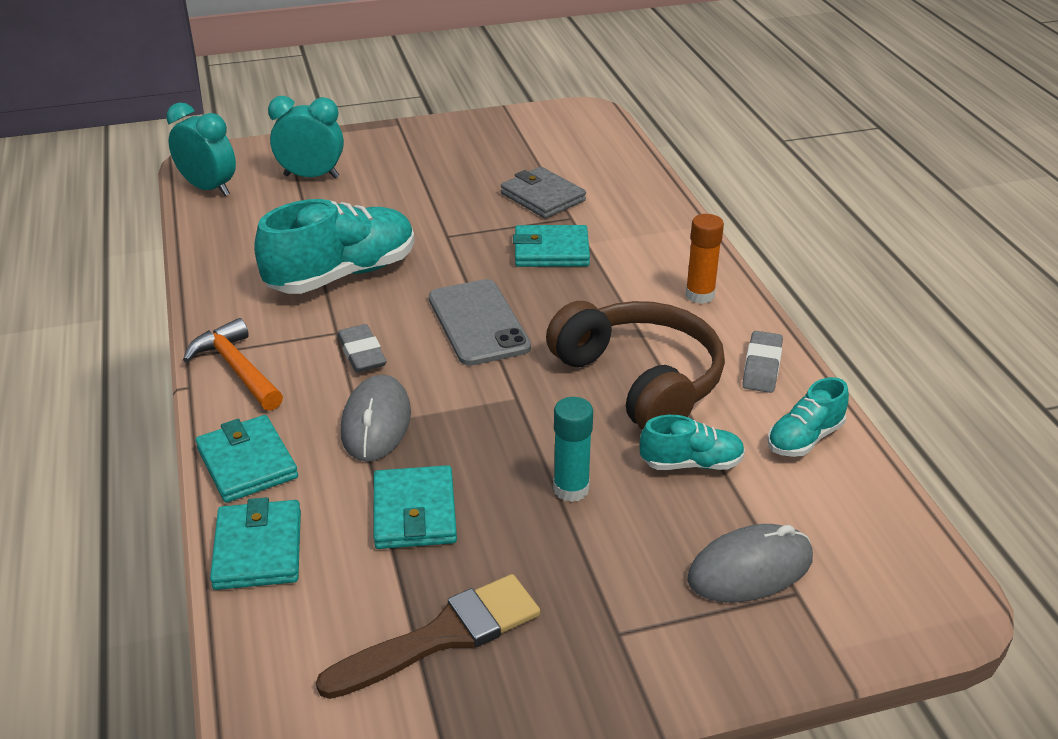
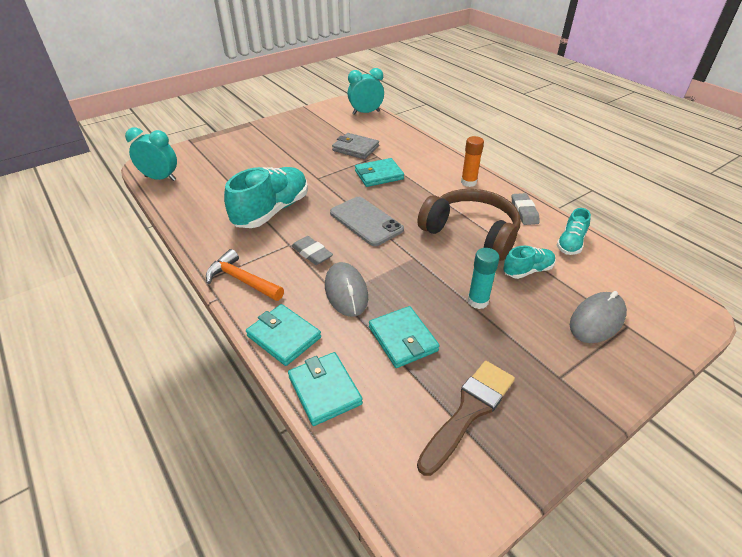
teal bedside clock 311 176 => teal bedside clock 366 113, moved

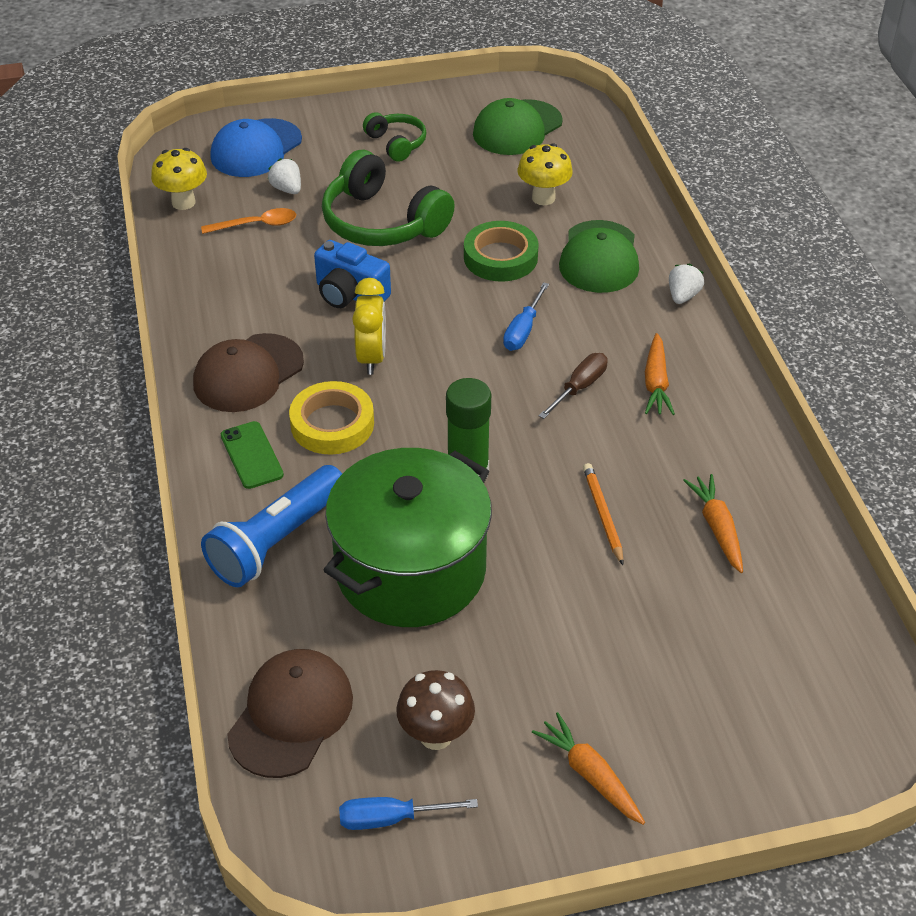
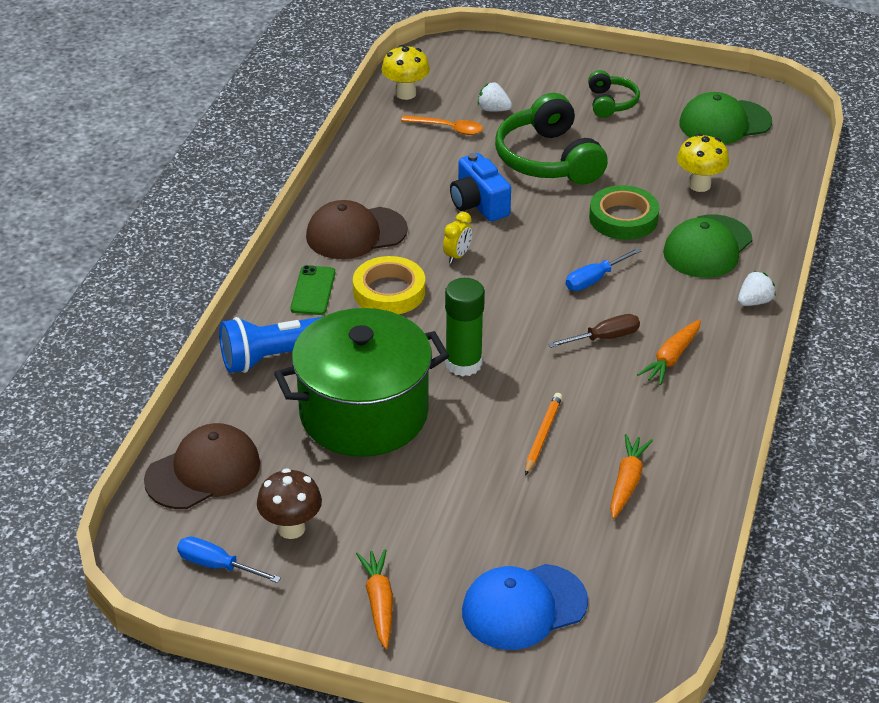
royal blue peaked cap 256 149 => royal blue peaked cap 523 607, moved
snow-white toy strawberry 287 189 => snow-white toy strawberry 493 109, 60 degrees counterclockwise
bright yellow bedside clock 371 357 => bright yellow bedside clock 457 256, x0.63

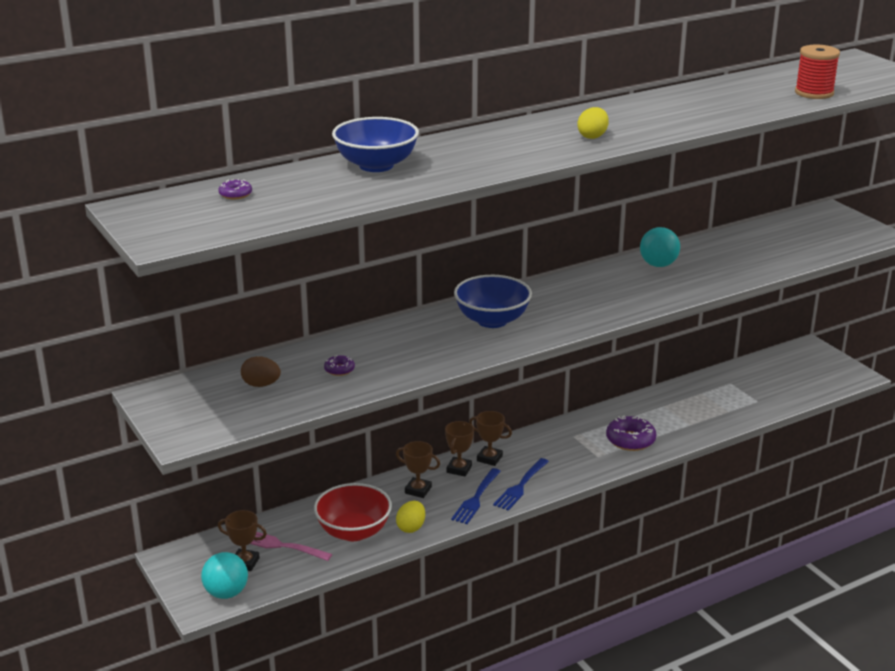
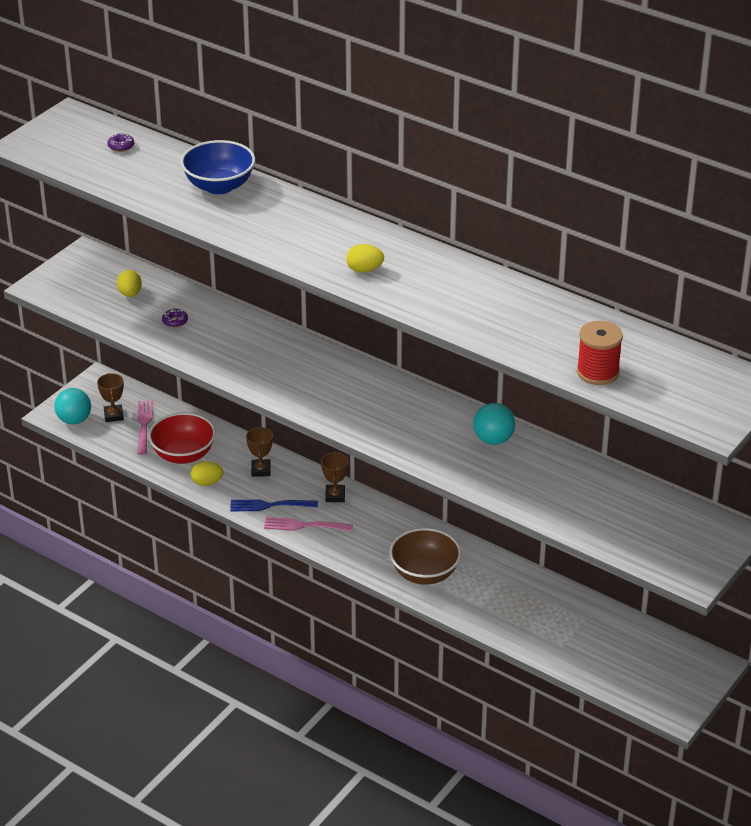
royal blue bowl 492 320 => nothing
russet egg 261 385 => bright yellow egg 130 294
purple doughnut 630 440 => russet bowl 424 573
russet trophy 459 469 => nothing
royal blue dinner fork 521 486 => rosy dinner fork 305 525

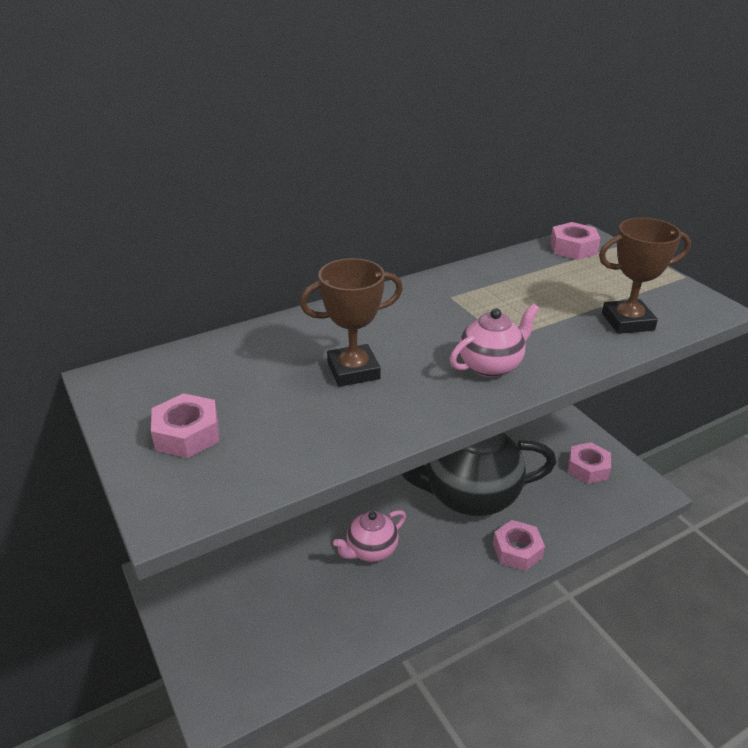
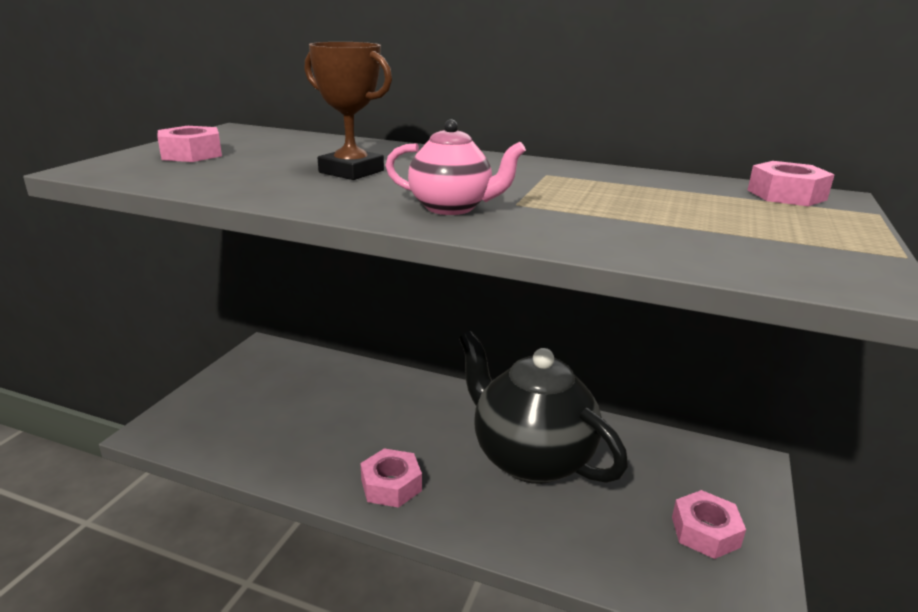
russet trophy 627 322 => nothing
rosy teapot 371 550 => nothing
rosy hex nut 517 550 => rosy hex nut 391 485, moved

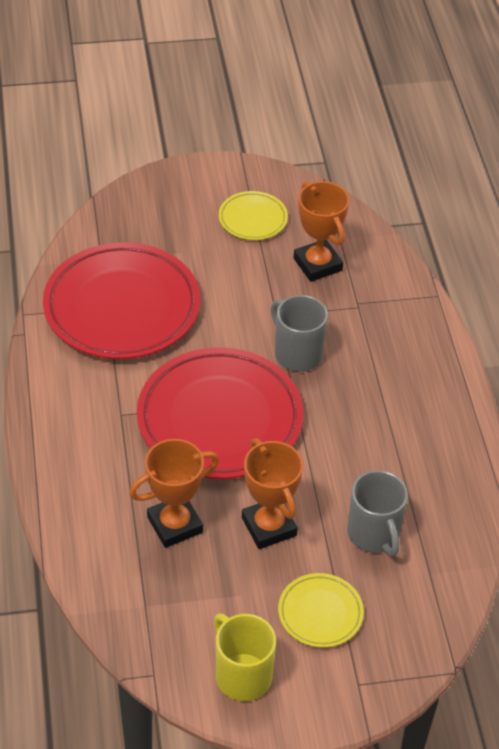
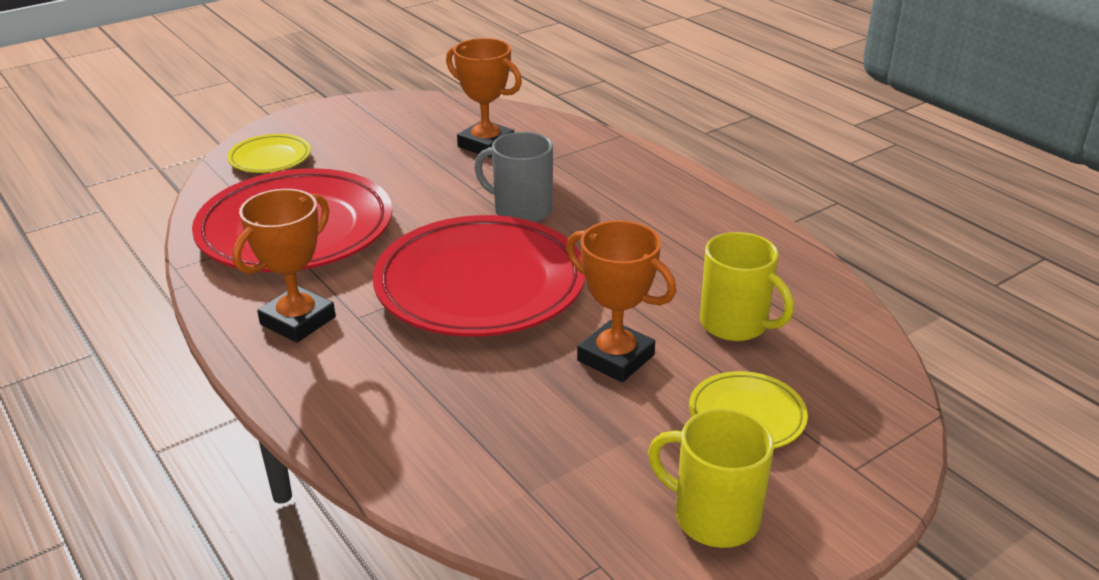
bright yellow flat dish 253 219 => bright yellow flat dish 270 158, moved
orange trophy 175 525 => orange trophy 298 321, moved
gray mug 374 534 => bright yellow mug 735 324

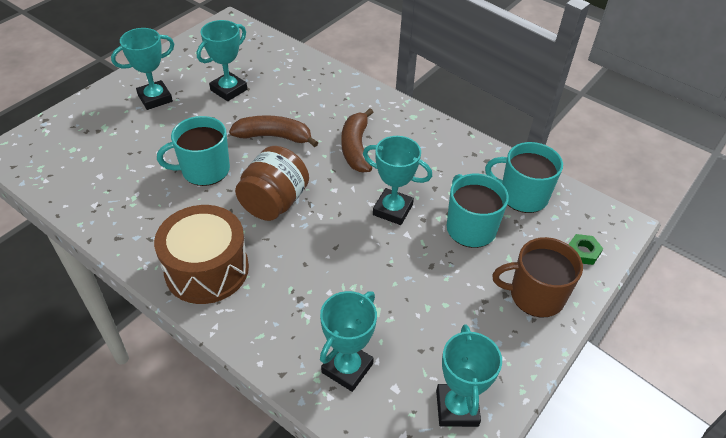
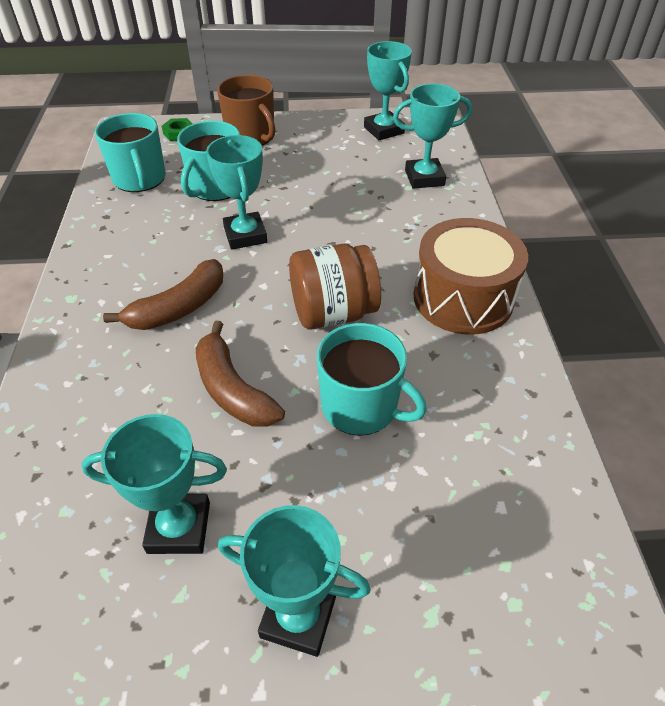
teal trophy 457 408 => teal trophy 384 130, 75 degrees counterclockwise

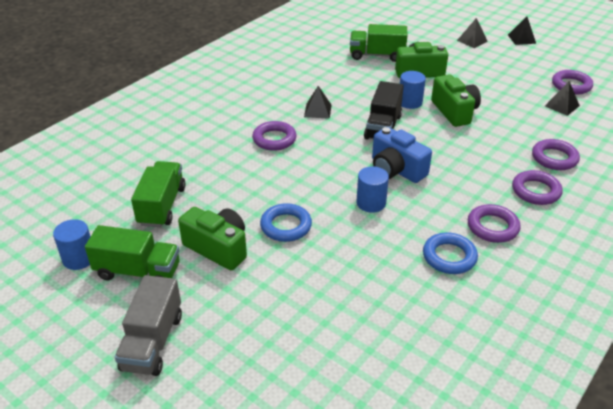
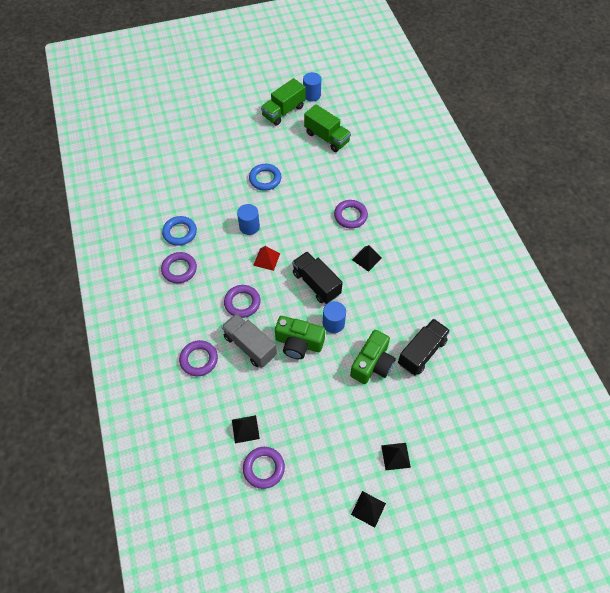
emerald truck 377 55 => black truck 421 352
royal blue photo camera 396 170 => red pyramid 266 259
purple ring 535 191 => purple ring 242 303, moved
emerald photo camera 218 248 => nothing
gray truck 152 342 => gray truck 250 346, moved

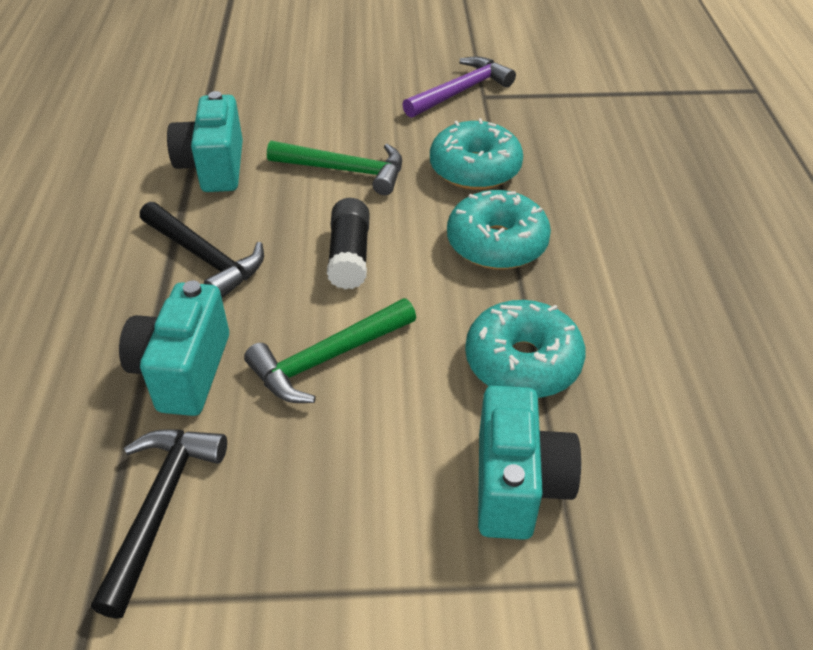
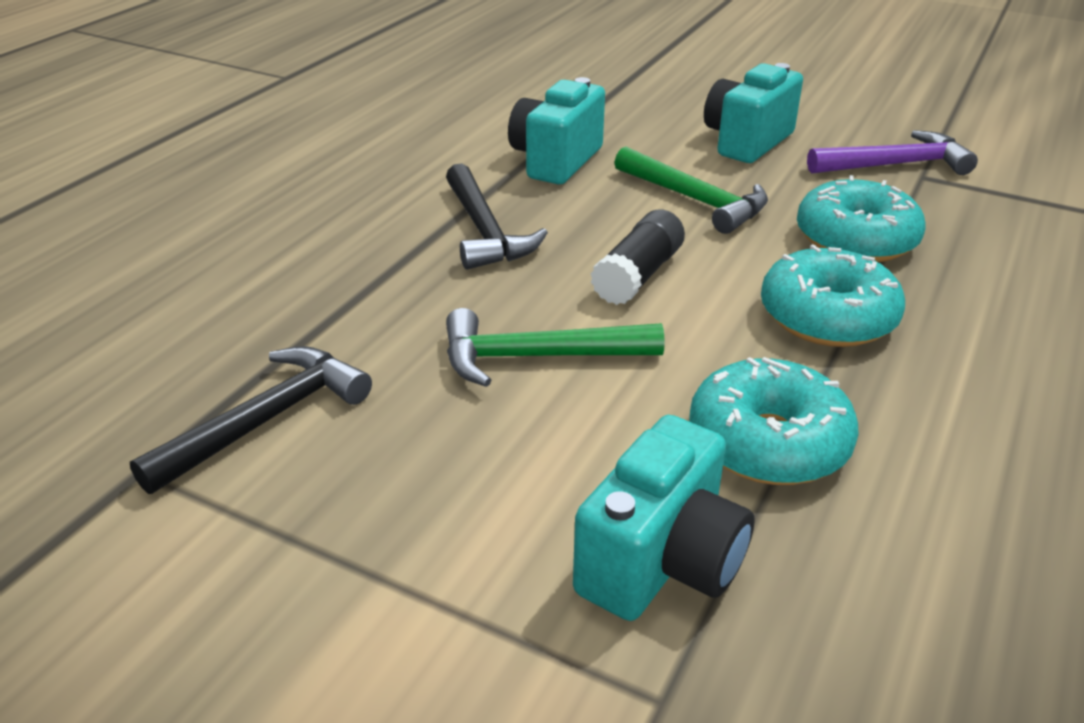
teal photo camera 183 371 => teal photo camera 746 142, moved

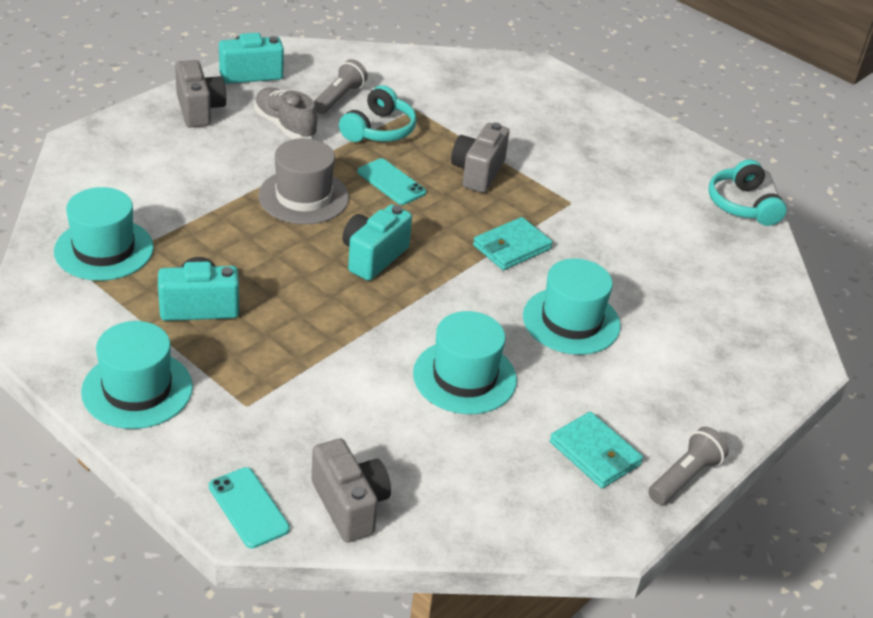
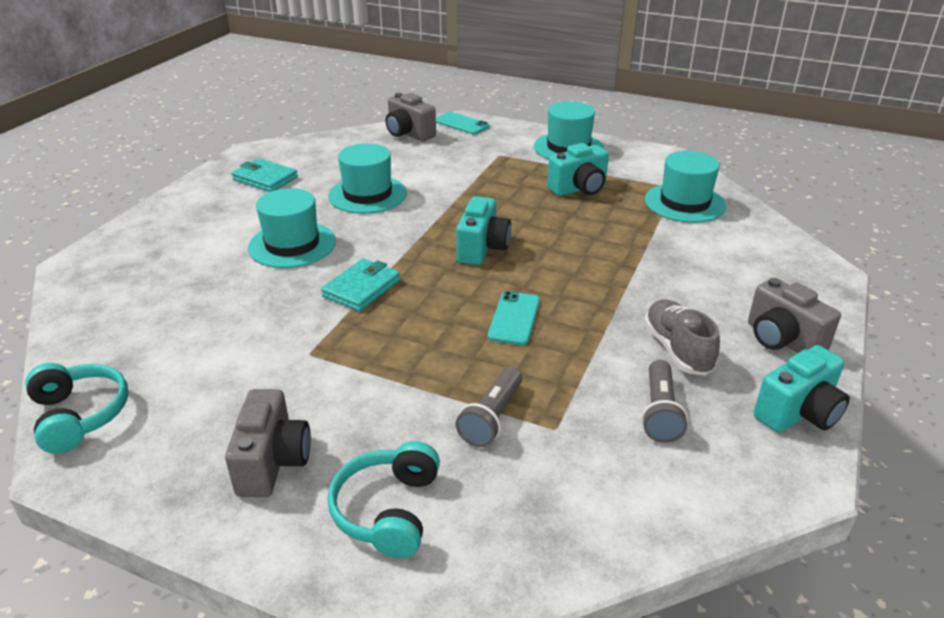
teal headset 379 130 => teal headset 388 510, moved
gray shoe 285 126 => gray shoe 677 350, 135 degrees counterclockwise
gray photo camera 478 172 => gray photo camera 273 462, moved
gray hat 303 197 => nothing
teal smartphone 391 182 => teal smartphone 514 318, 75 degrees clockwise
gray flashlight 685 477 => gray flashlight 492 418, moved

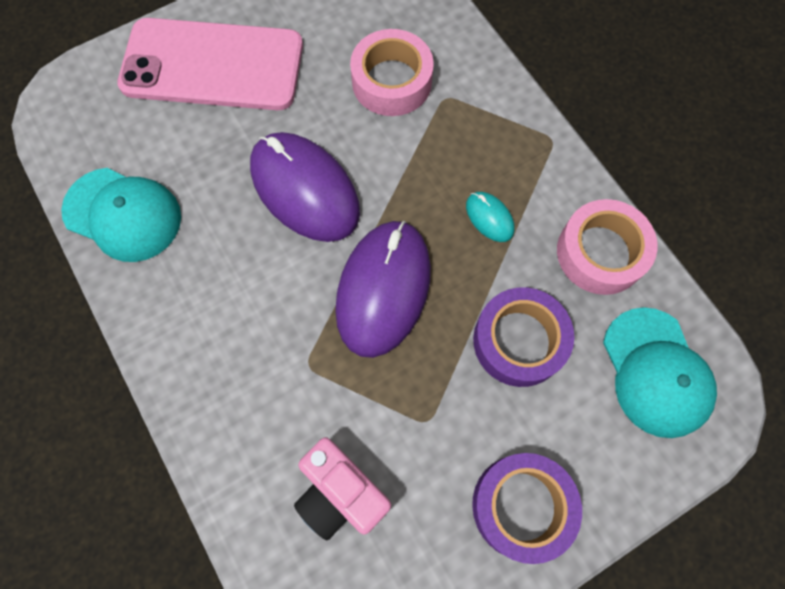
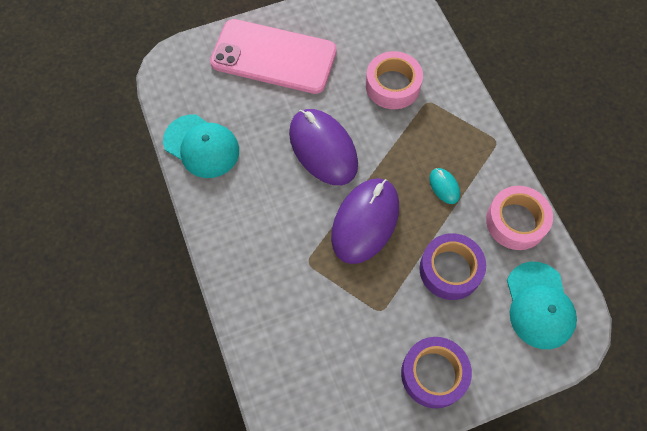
rosy photo camera 341 493 => nothing

